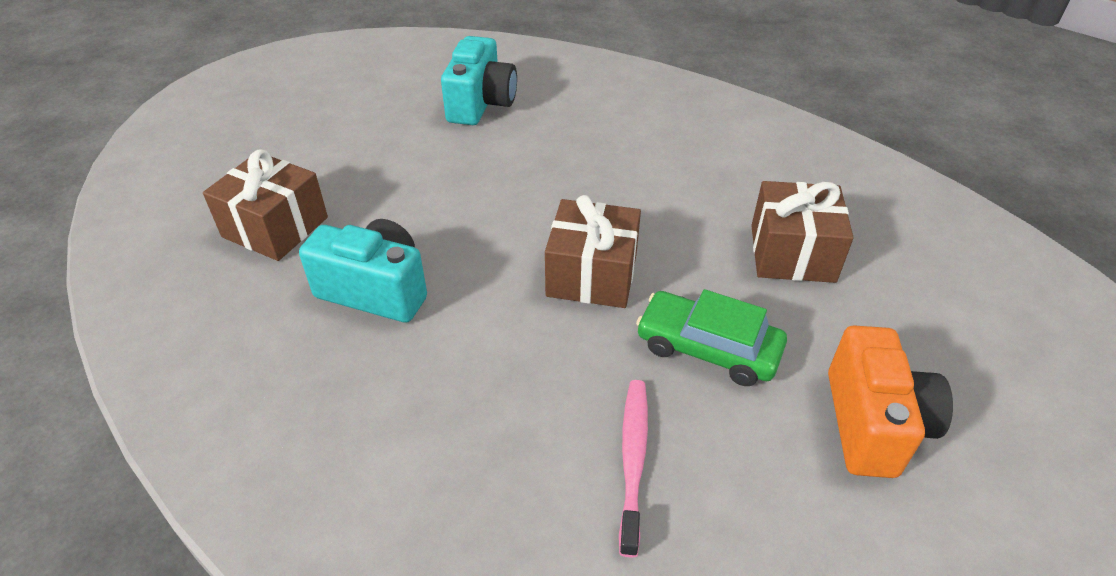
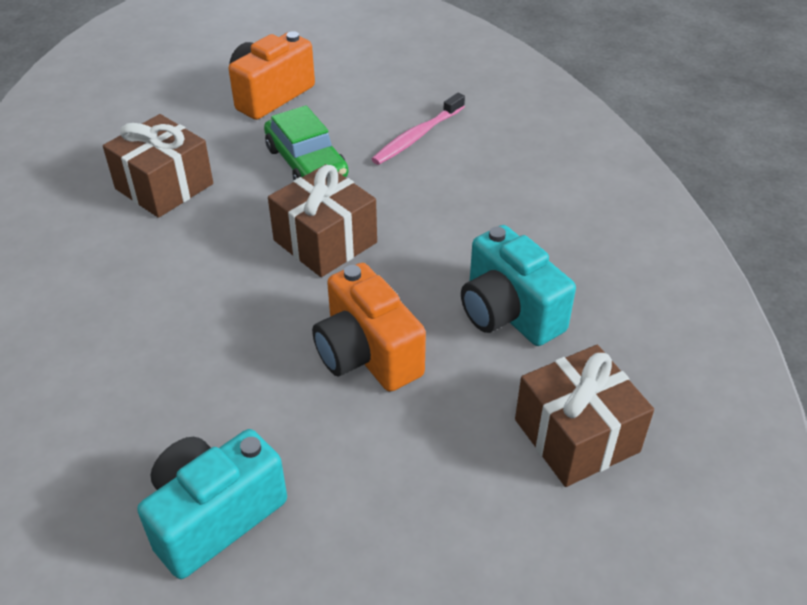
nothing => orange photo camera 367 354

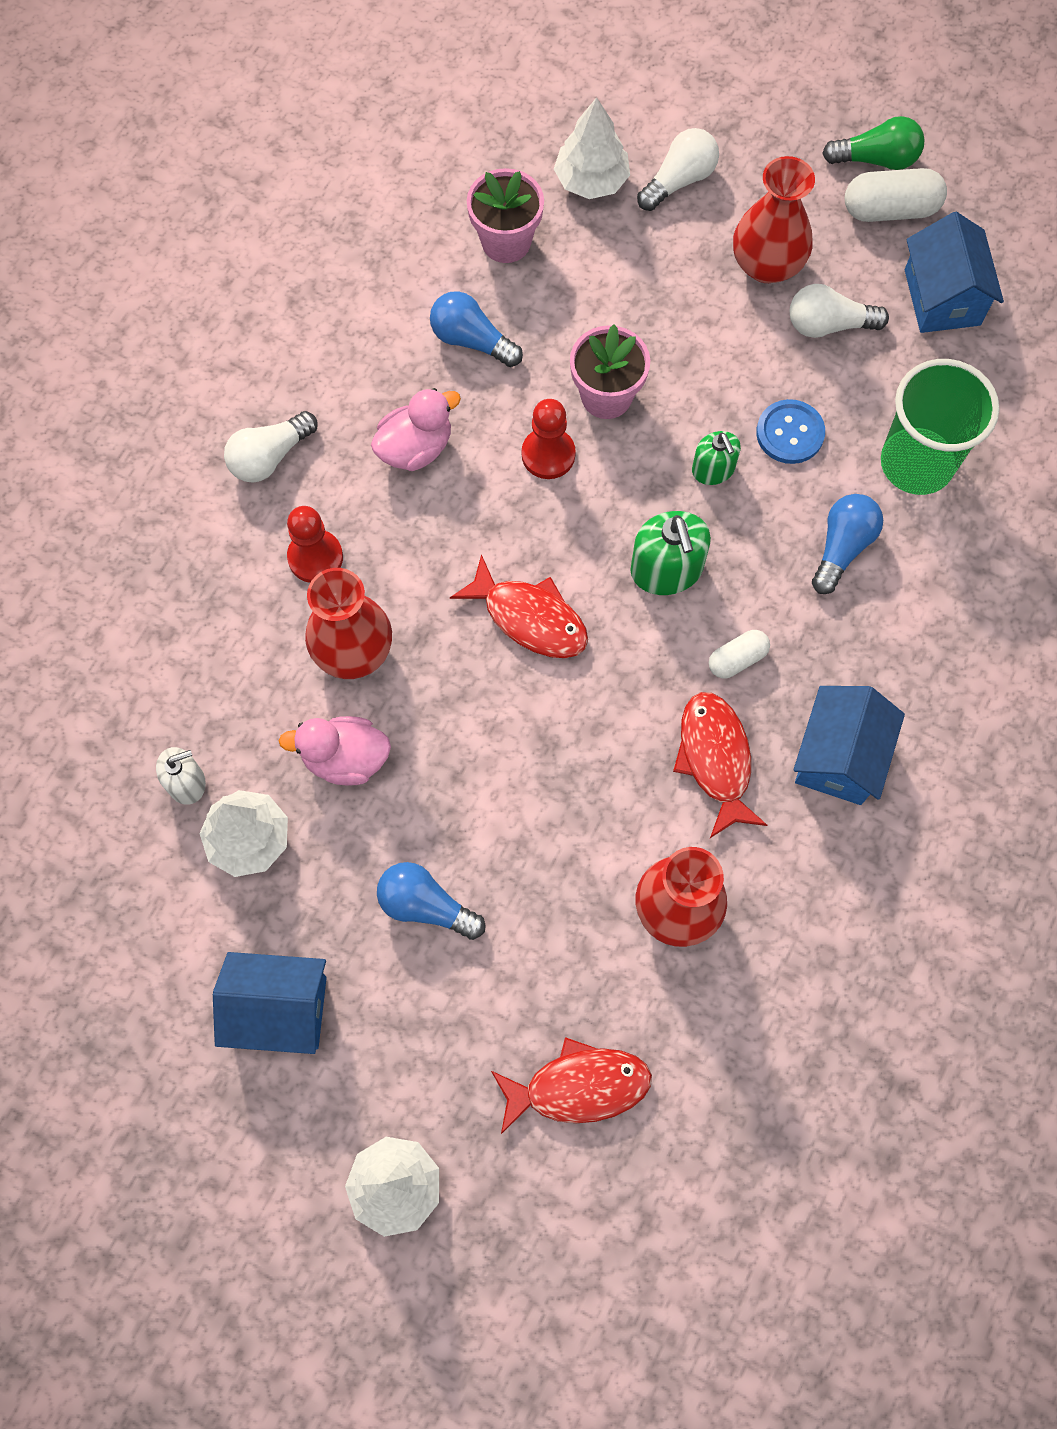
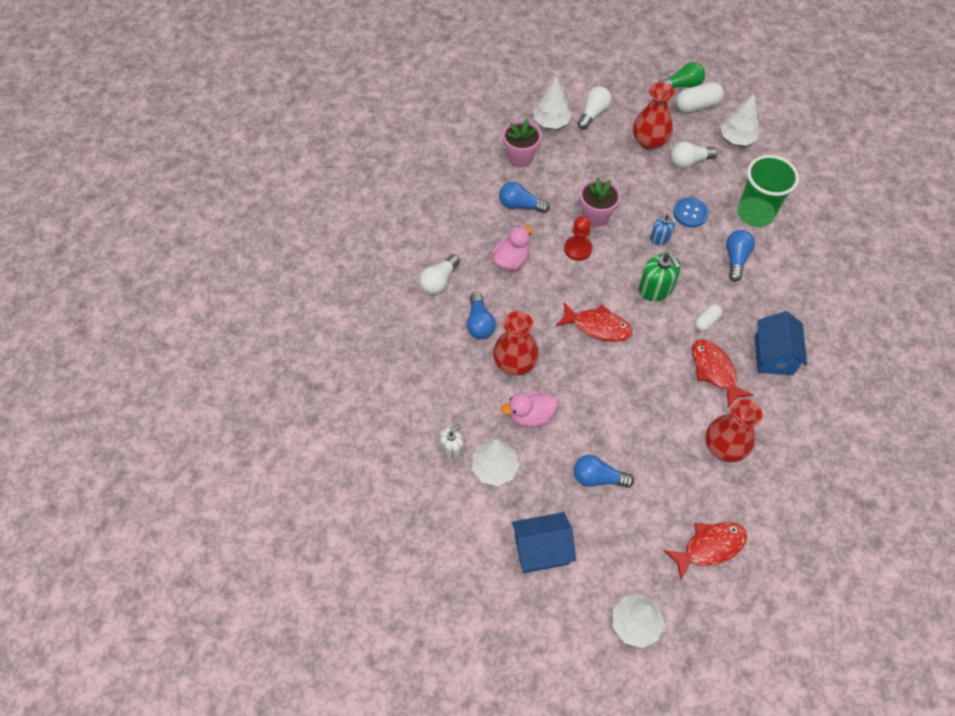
royal blue house 942 297 => snow-white fir tree 737 138
emerald soap dispenser 713 469 => royal blue soap dispenser 660 237
red game pawn 315 557 => royal blue bulb 479 323

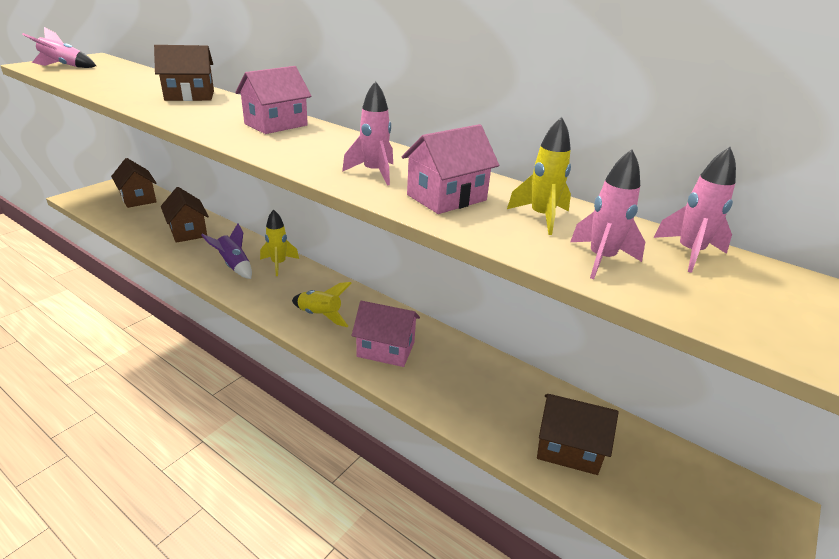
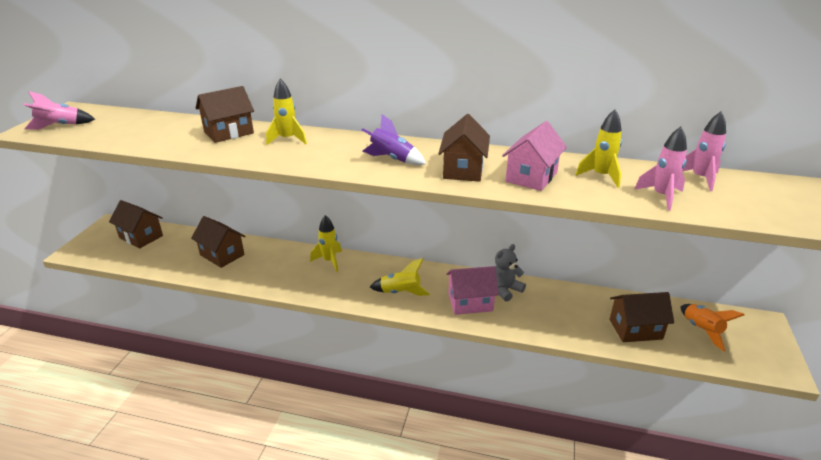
rosy house 276 124 => nothing
rosy toy rocket 374 173 => russet house 463 170
purple toy rocket 234 266 => purple toy rocket 392 159, moved
nothing => bright yellow toy rocket 287 139
nothing => gray teddy 505 290
nothing => orange toy rocket 701 330

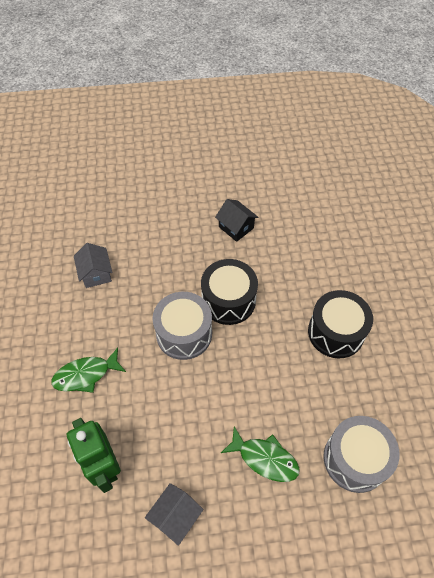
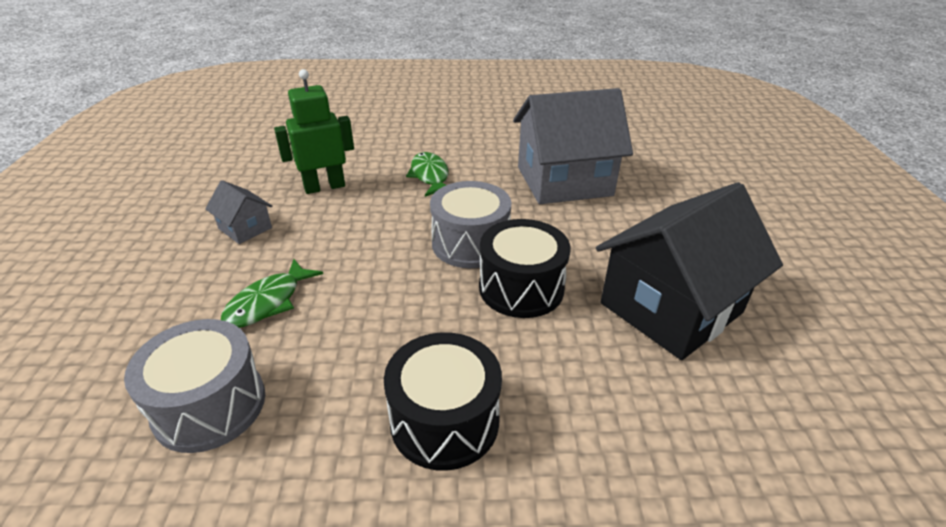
black house 236 227 => black house 670 308, x2.24
gray house 96 273 => gray house 564 181, x2.24

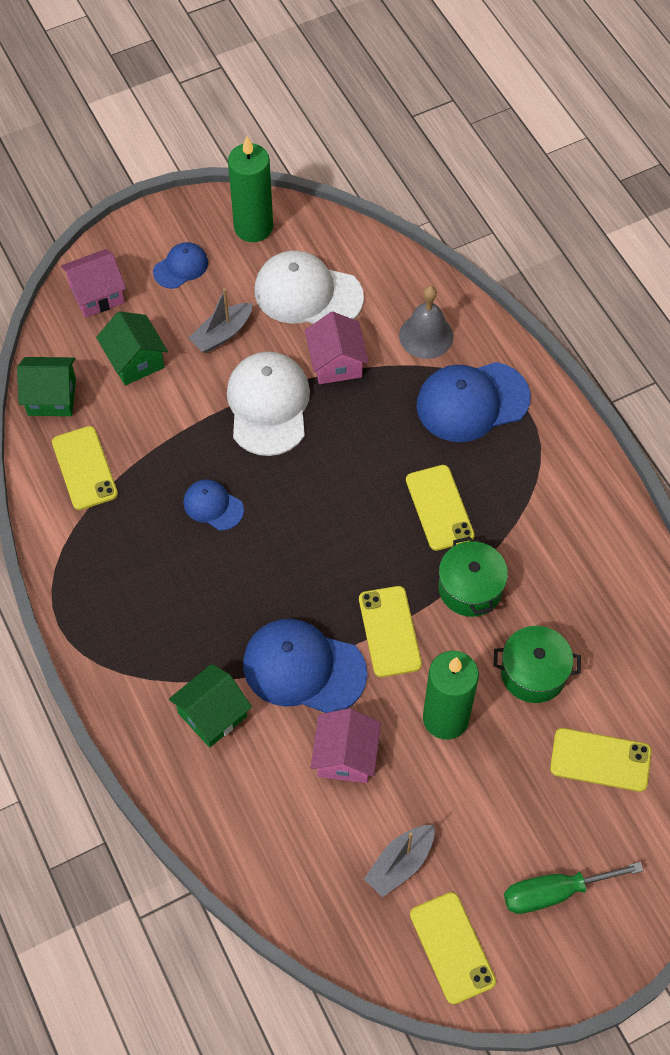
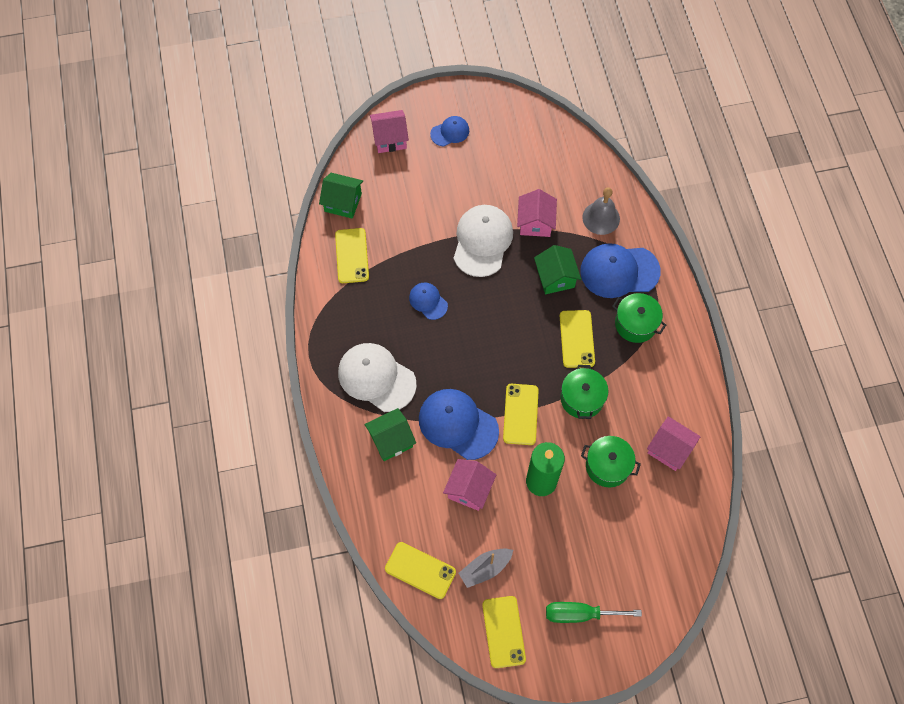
emerald candle 253 227 => nothing
snow-white peaked cap 307 294 => snow-white peaked cap 376 378, moved
gray boat 222 334 => nothing
emerald house 135 360 => emerald house 555 277, moved
bright yellow smartphone 600 760 => bright yellow smartphone 420 570, moved
nothing => emerald stockpot 635 324
nothing => rosy house 669 449

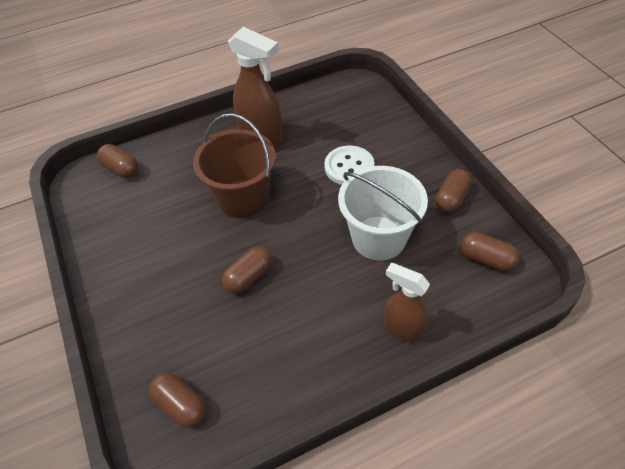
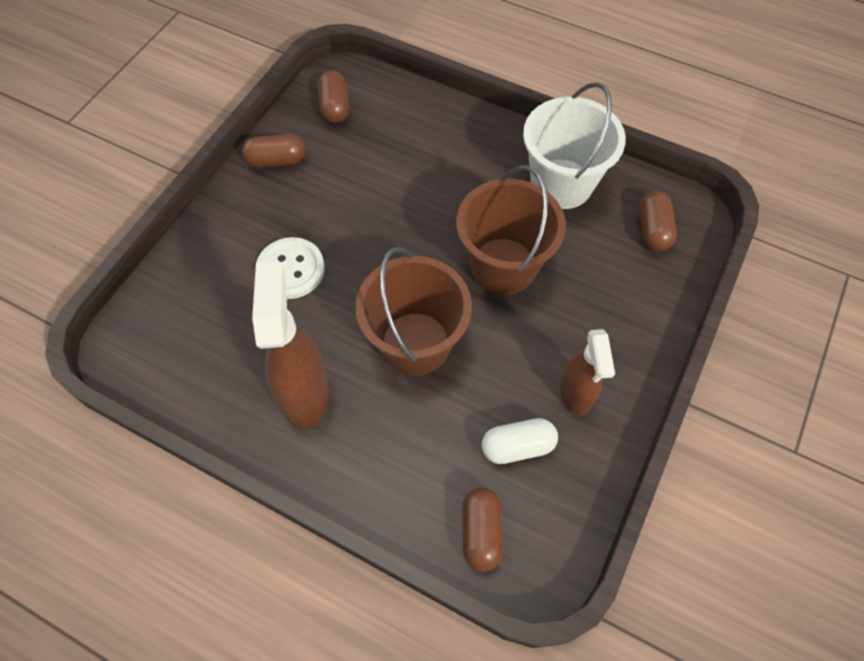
snow-white pail 378 238 => snow-white pail 561 184, moved
russet pill shape 249 277 => russet pail 503 266
russet spray cleaner 402 329 => russet spray cleaner 576 395, moved
nothing => snow-white pill shape 517 446

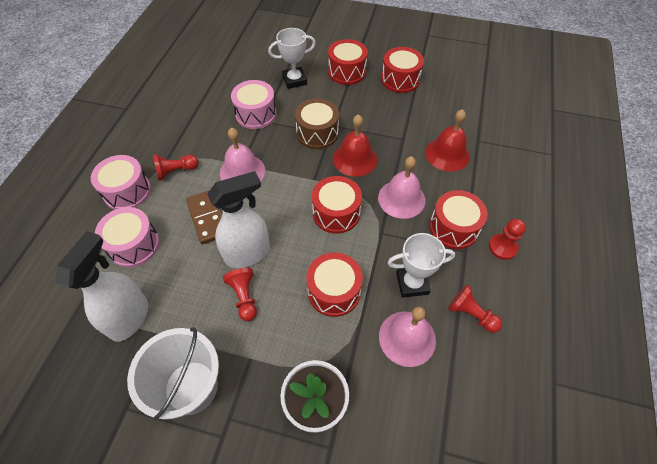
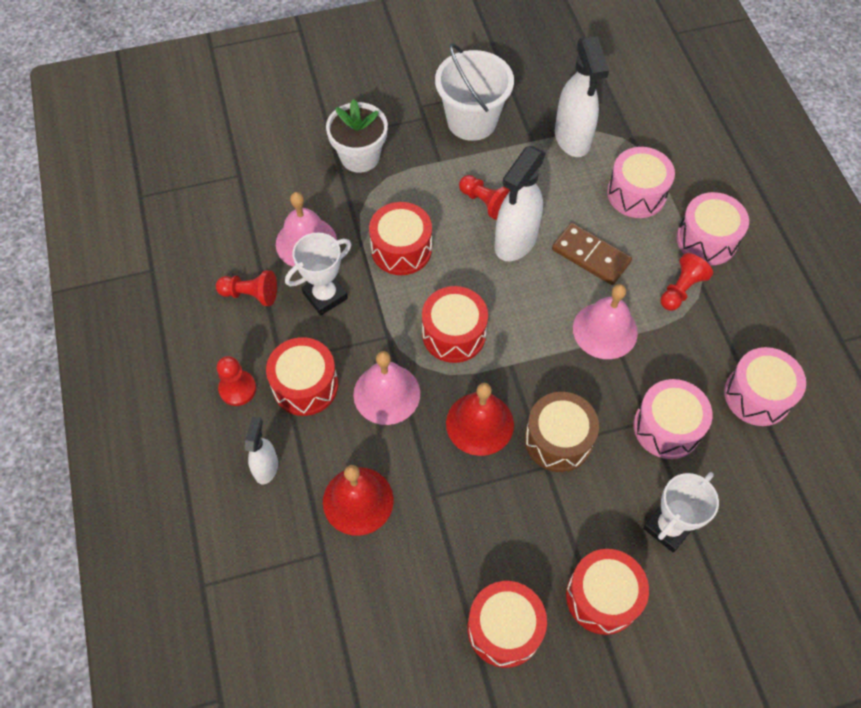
nothing => rosy snare drum 757 395
nothing => snow-white spray cleaner 266 467

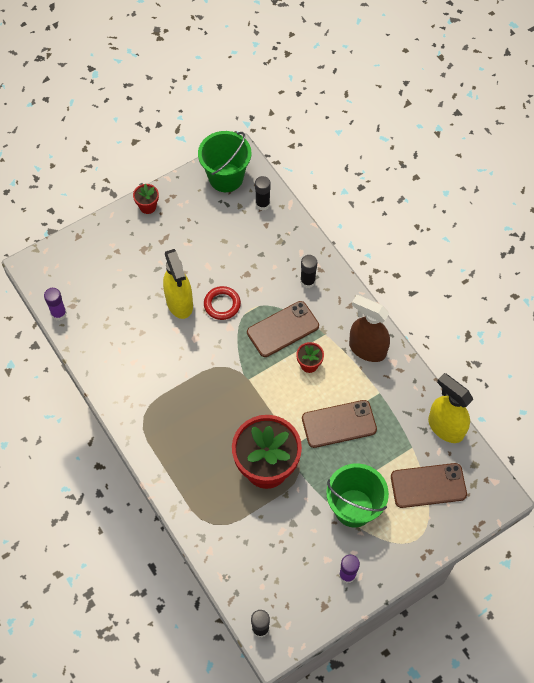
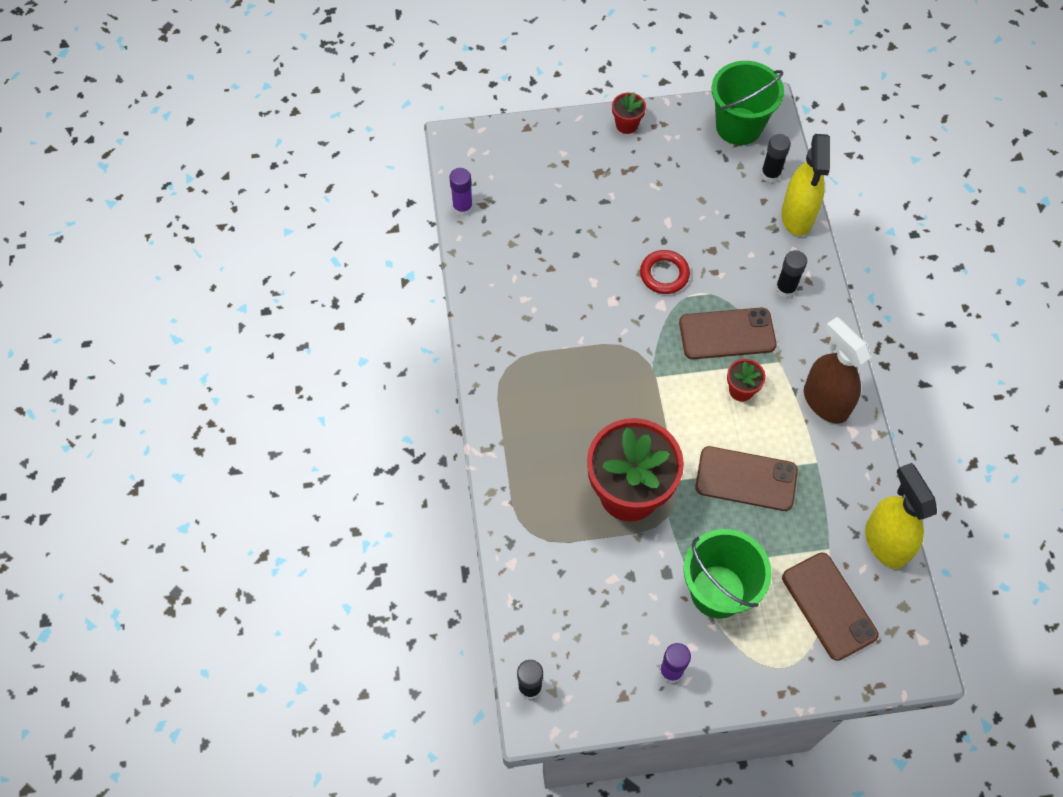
bright yellow spray cleaner 179 303 => bright yellow spray cleaner 797 216, moved
russet smartphone 428 485 => russet smartphone 829 606, 45 degrees clockwise

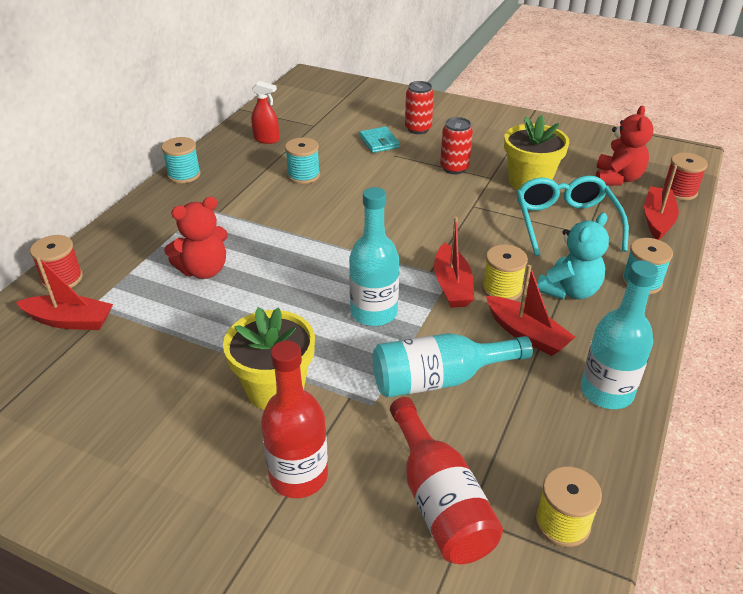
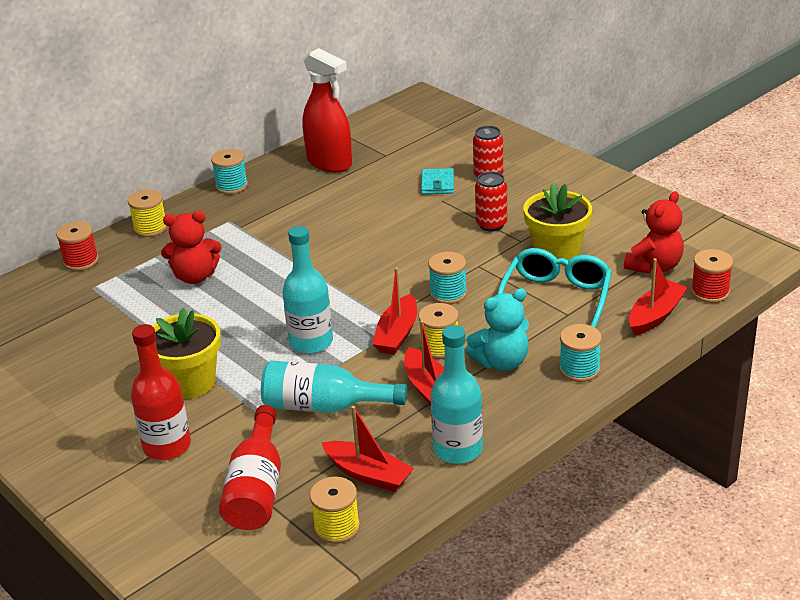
red spray cleaner 266 139 => red spray cleaner 329 163, x1.91
teal bobbin 303 175 => teal bobbin 448 293, moved
red boat 70 321 => red boat 368 474, moved
nothing => bright yellow bobbin 150 228

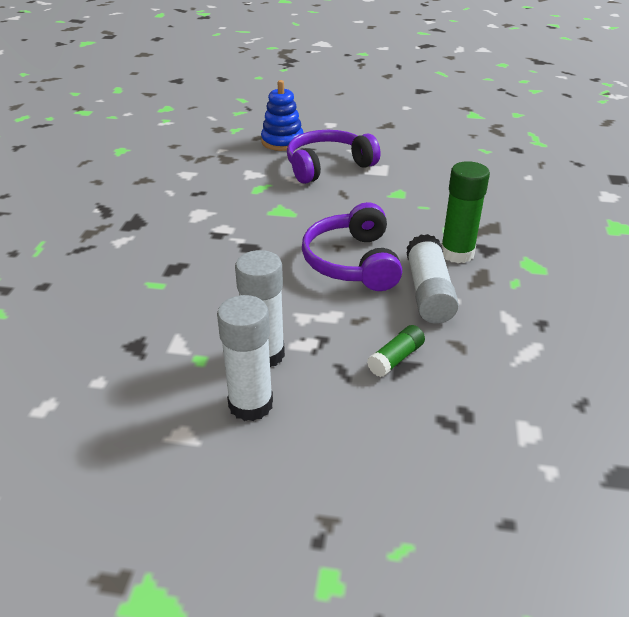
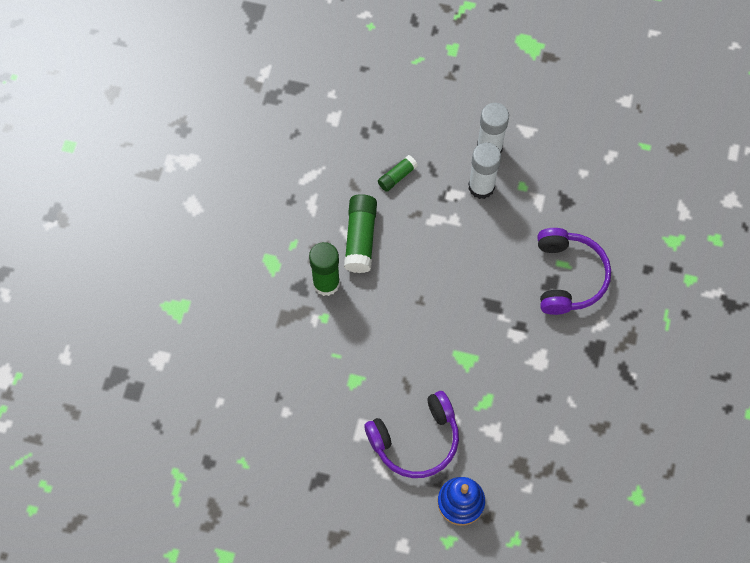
purple headset 352 262 => purple headset 568 276, moved
snow-white stick of glue 428 292 => emerald stick of glue 360 238

